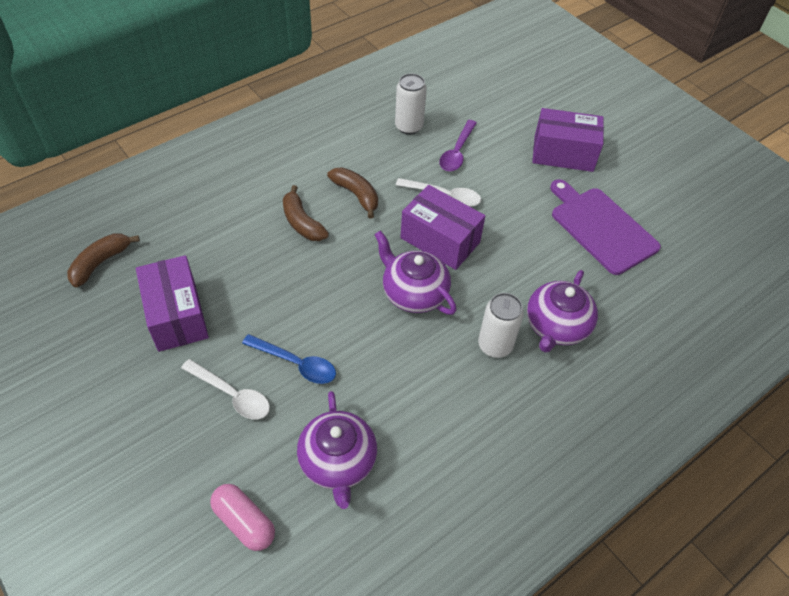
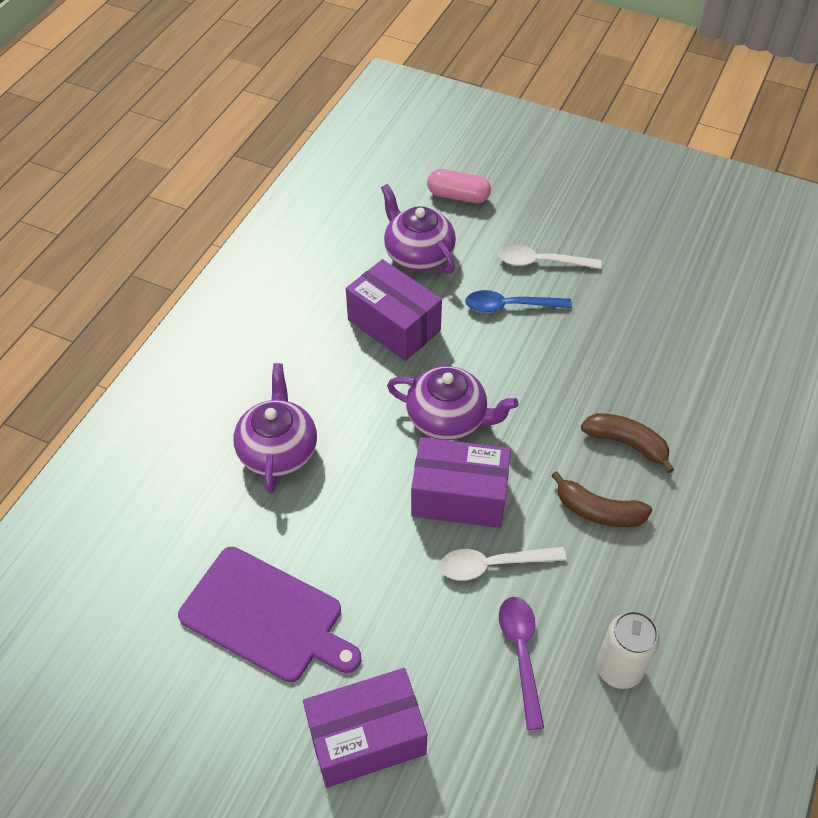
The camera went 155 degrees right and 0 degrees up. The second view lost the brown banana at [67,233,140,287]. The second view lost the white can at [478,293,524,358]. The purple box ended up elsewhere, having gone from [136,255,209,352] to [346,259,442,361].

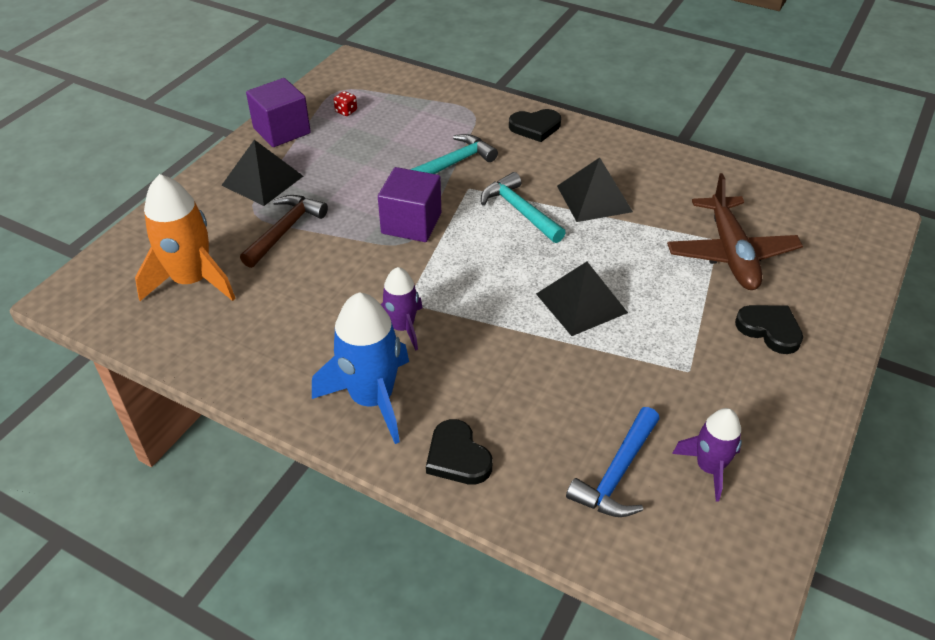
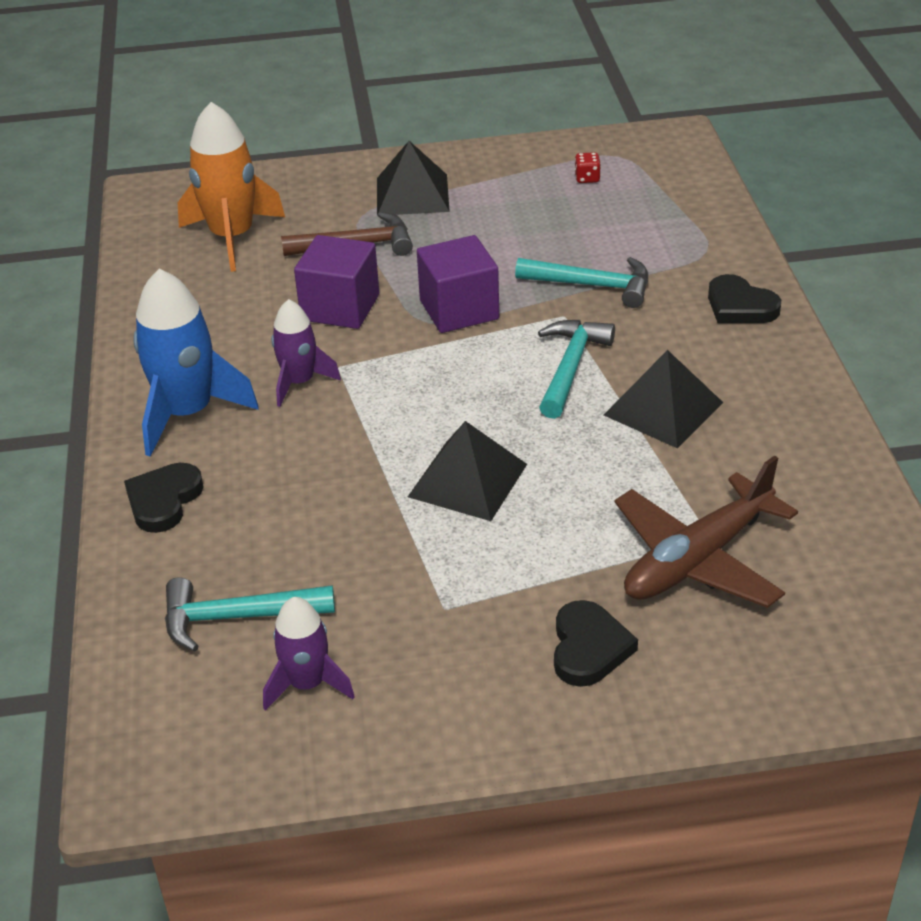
The camera went 55 degrees right and 5 degrees down. The purple cube ended up elsewhere, having gone from [246,78,311,147] to [294,235,379,329]. What was the blue hammer at [566,407,660,517] turned into the turquoise hammer at [165,577,335,652].

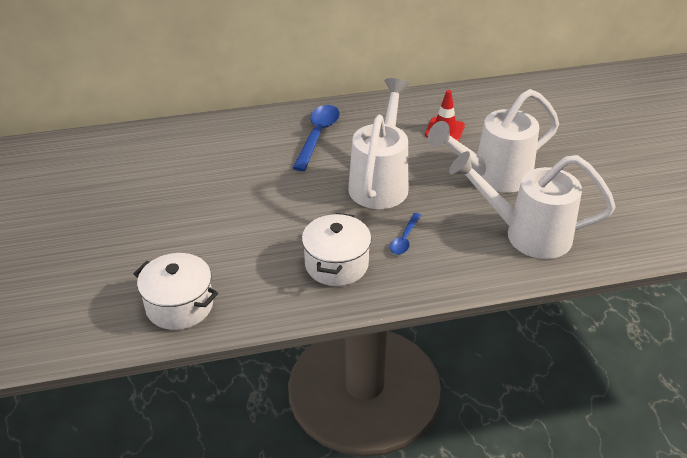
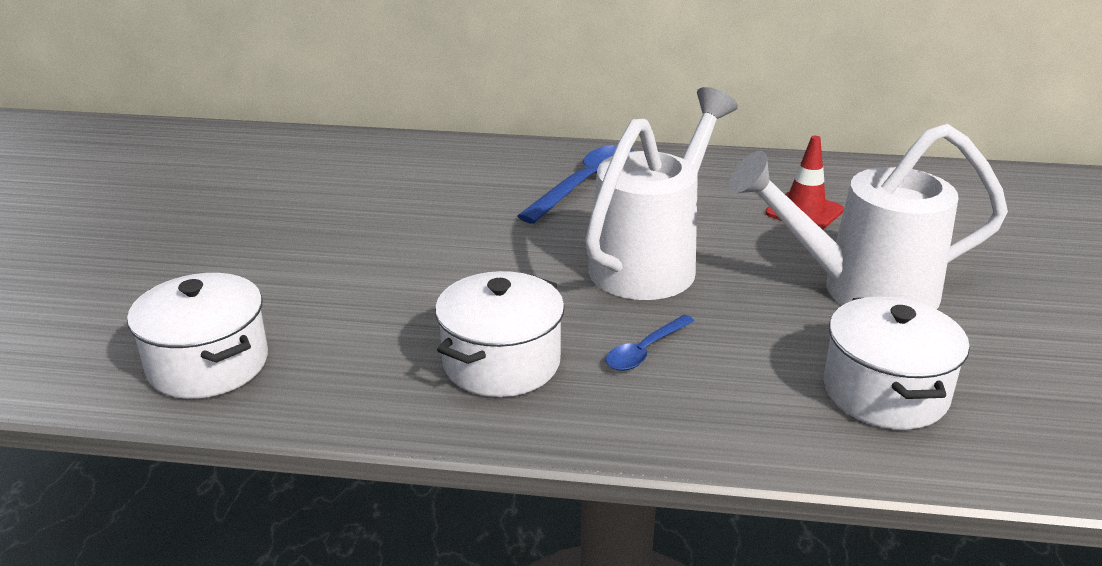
The camera went 20 degrees right and 10 degrees down. Where the white watering can stood at [449,151,616,259], the white pot came to stand at [824,297,970,430].

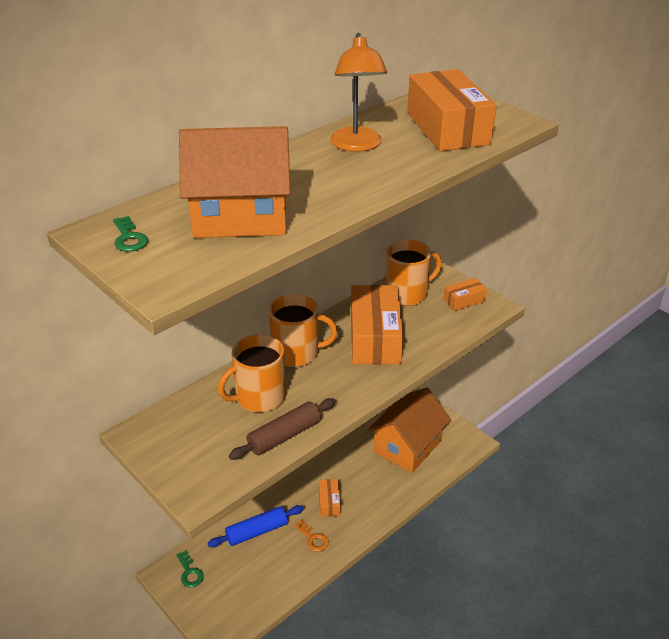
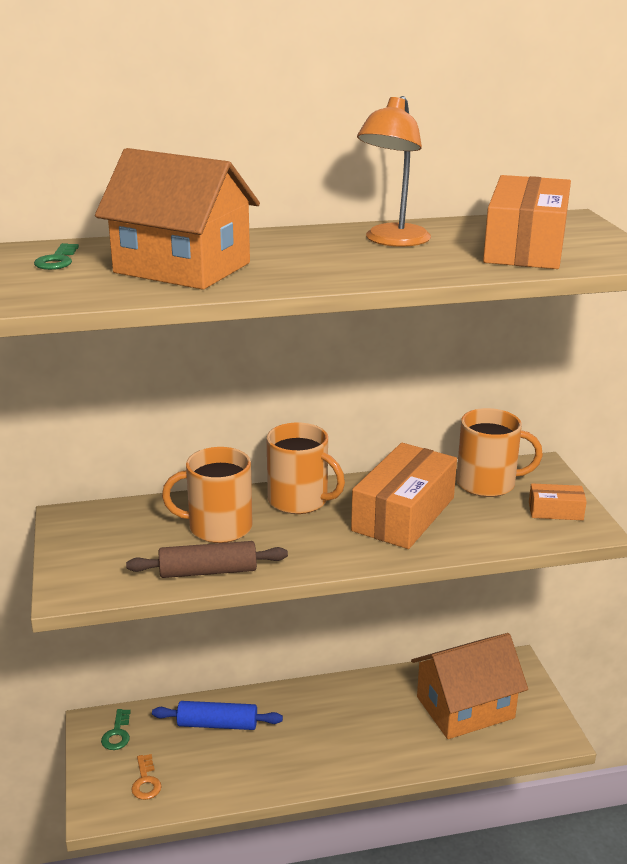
The camera went 30 degrees right and 10 degrees down. The second view lost the orange box at [319,479,341,517]. The orange key ended up elsewhere, having gone from [294,520,329,552] to [132,754,162,800].

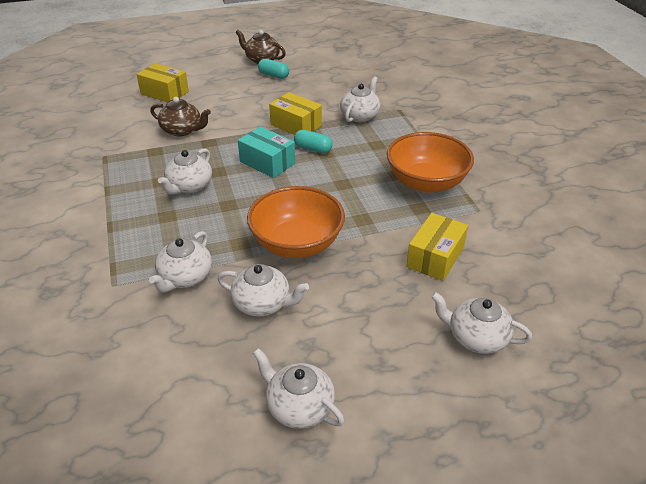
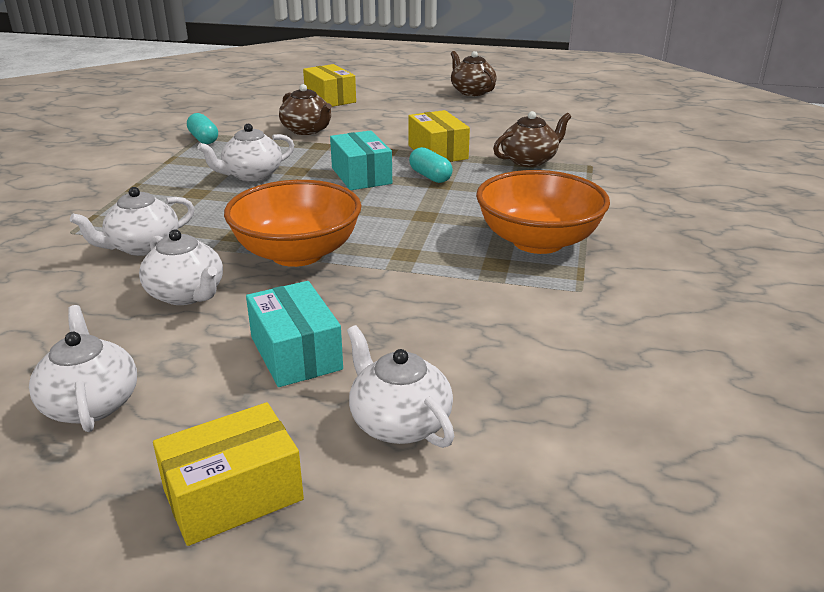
The camera went 30 degrees right and 10 degrees down. The second view gained the turquoise box at [246,281,343,387]. The turquoise capsule ended up elsewhere, having gone from [258,59,289,79] to [187,113,218,144]. The yellow box ended up elsewhere, having gone from [406,213,468,281] to [153,402,304,546]. What was the white teapot at [340,76,381,122] turned into the brown teapot at [493,111,571,167].

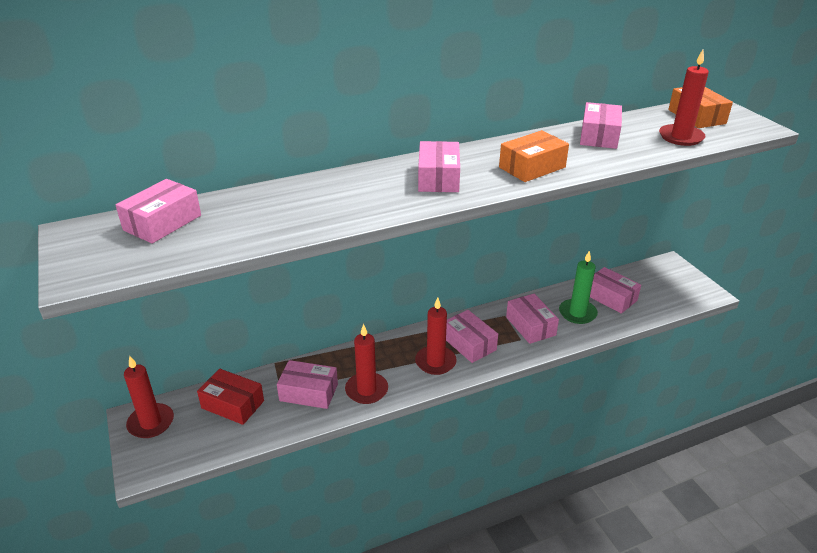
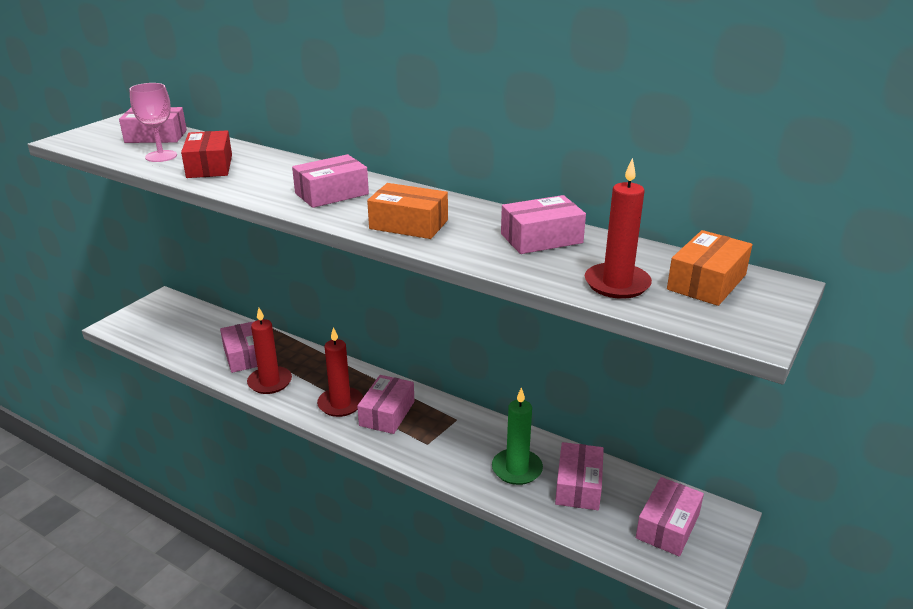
The camera went 55 degrees right and 5 degrees down. The second view lost the red candle at [124,355,174,438]. The second view gained the pink goblet at [129,83,177,162]. The red box ended up elsewhere, having gone from [197,369,264,425] to [181,130,232,178]. The pink box ended up elsewhere, having gone from [506,294,559,344] to [636,477,704,557].

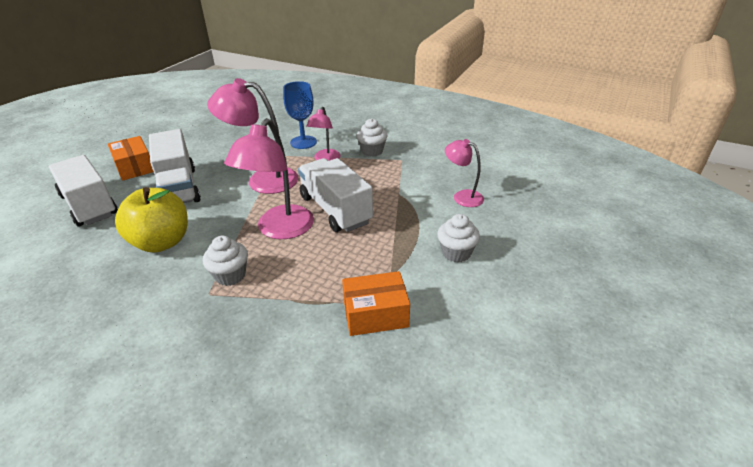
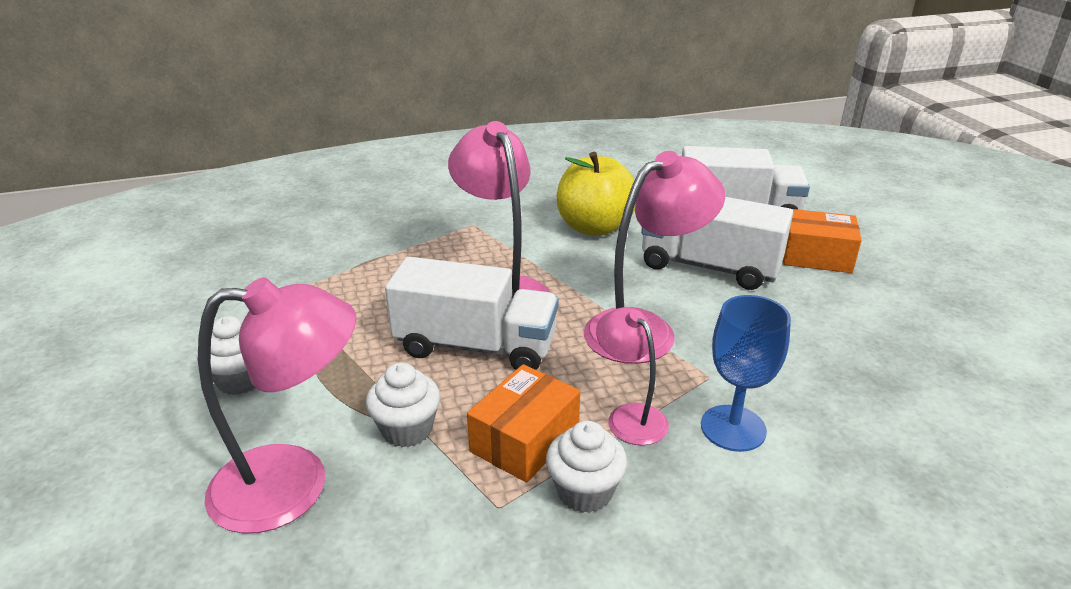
The camera went 135 degrees right and 5 degrees down. The white cupcake ended up elsewhere, having gone from [203,236,248,286] to [366,362,440,447]. The orange box ended up elsewhere, having gone from [342,271,410,336] to [467,364,580,483]. The size of the pink lamp at [445,139,484,207] changed by a factor of 1.75.

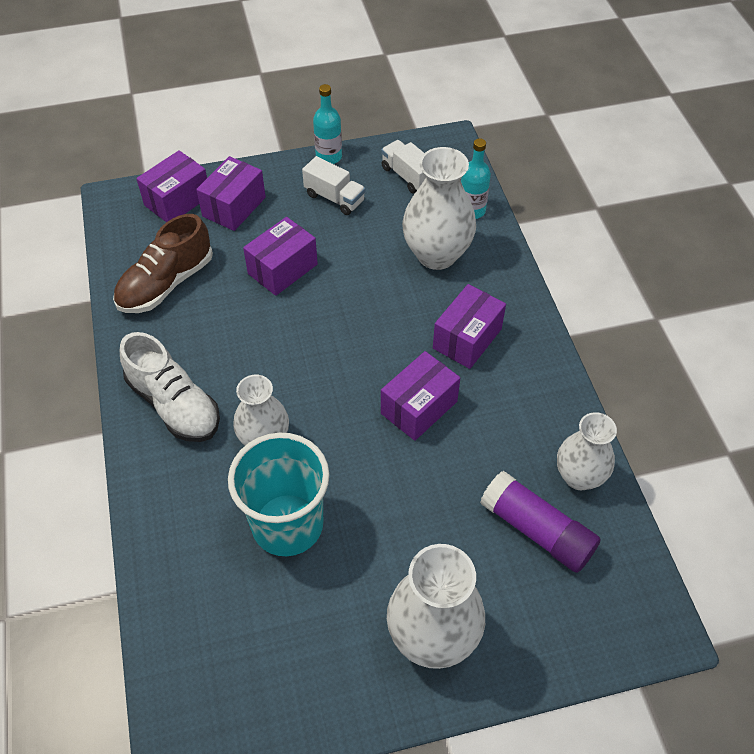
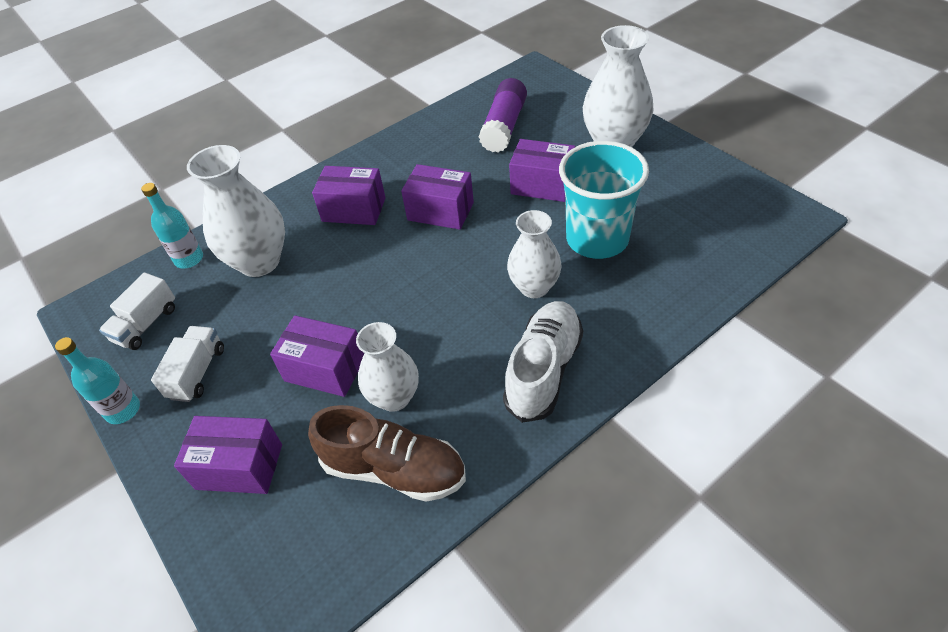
The camera went 110 degrees left and 5 degrees down. The purple box ended up elsewhere, having gone from [136,150,207,222] to [509,139,575,202]. The white vase ended up elsewhere, having gone from [557,412,617,490] to [356,322,419,412].

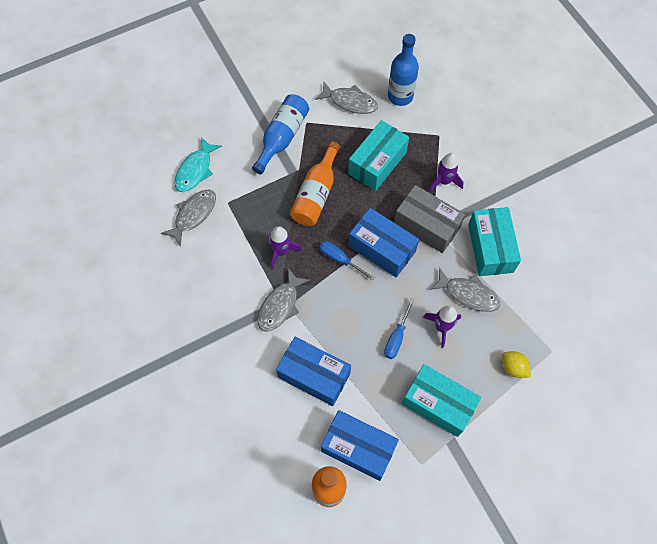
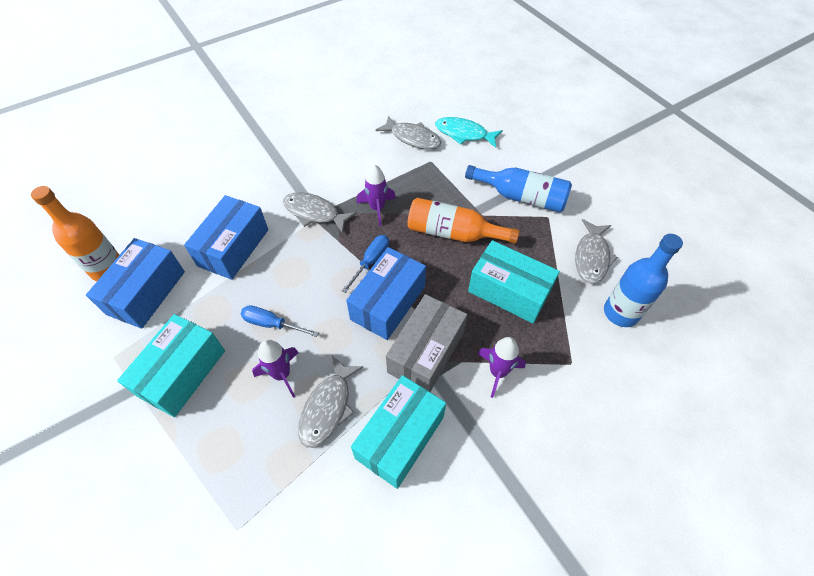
The camera went 85 degrees right and 10 degrees down. The second view lost the yellow lemon at [502,351,531,378]. The turquoise box at [468,207,521,276] ended up facing another way, 45 degrees counterclockwise from before.

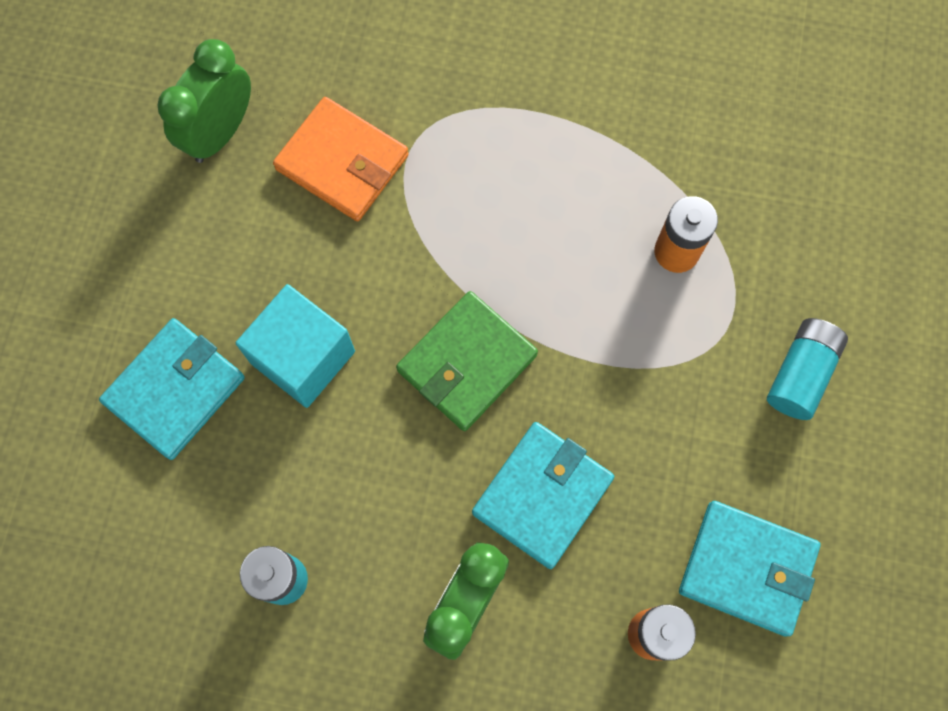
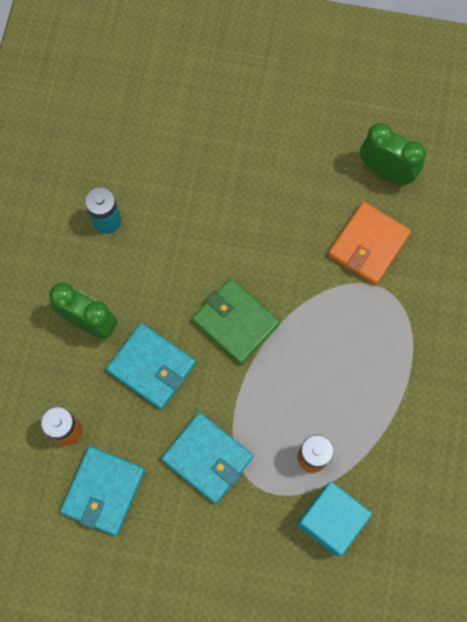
The camera went 90 degrees right and 0 degrees up. The second view lost the turquoise battery at [767,318,848,420]. The turquoise wallet ended up elsewhere, having gone from [99,318,245,460] to [162,412,253,504]. The turquoise cube ended up elsewhere, having gone from [236,284,355,408] to [297,482,372,556].

